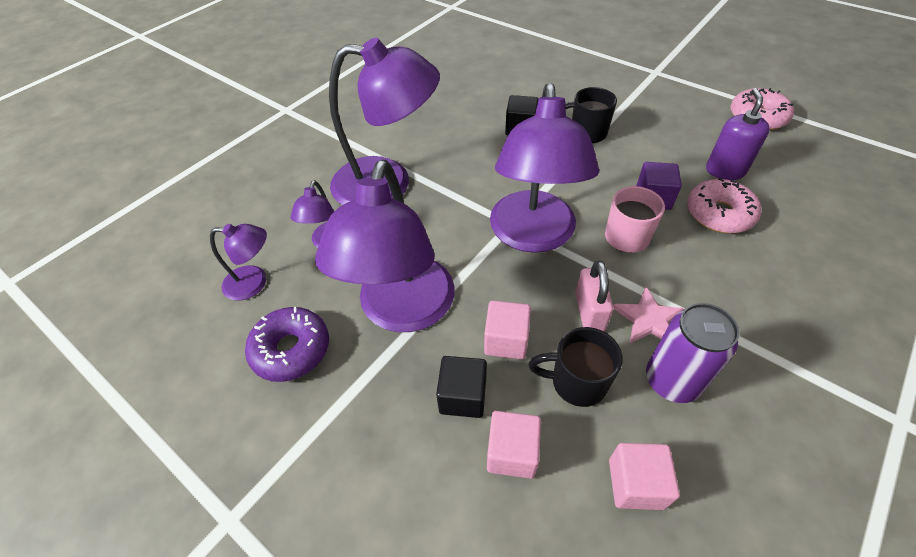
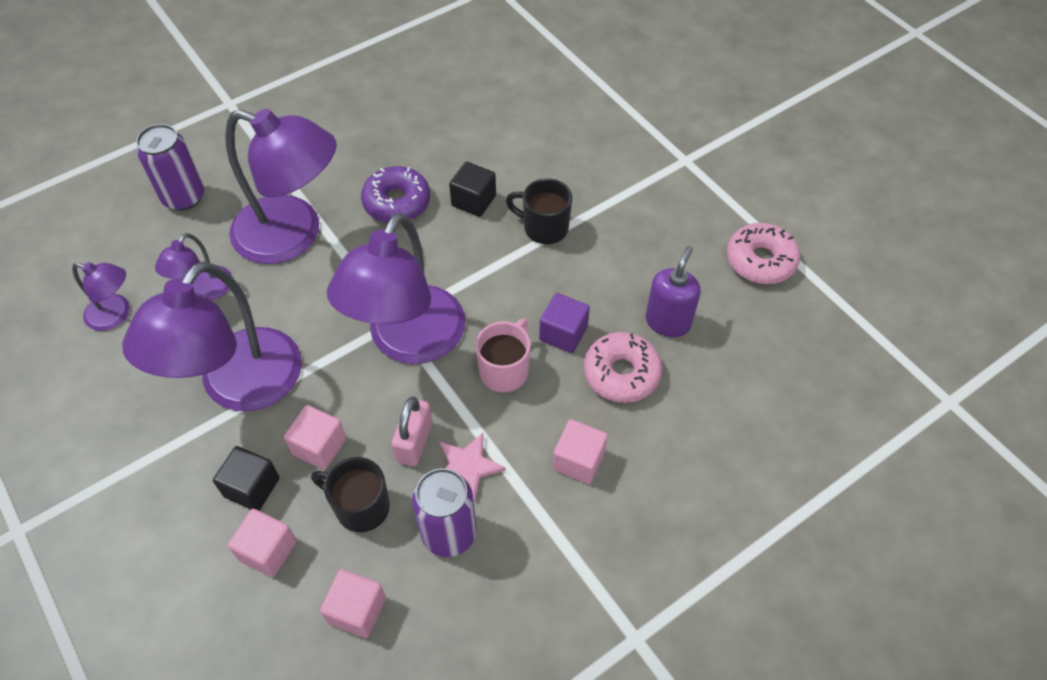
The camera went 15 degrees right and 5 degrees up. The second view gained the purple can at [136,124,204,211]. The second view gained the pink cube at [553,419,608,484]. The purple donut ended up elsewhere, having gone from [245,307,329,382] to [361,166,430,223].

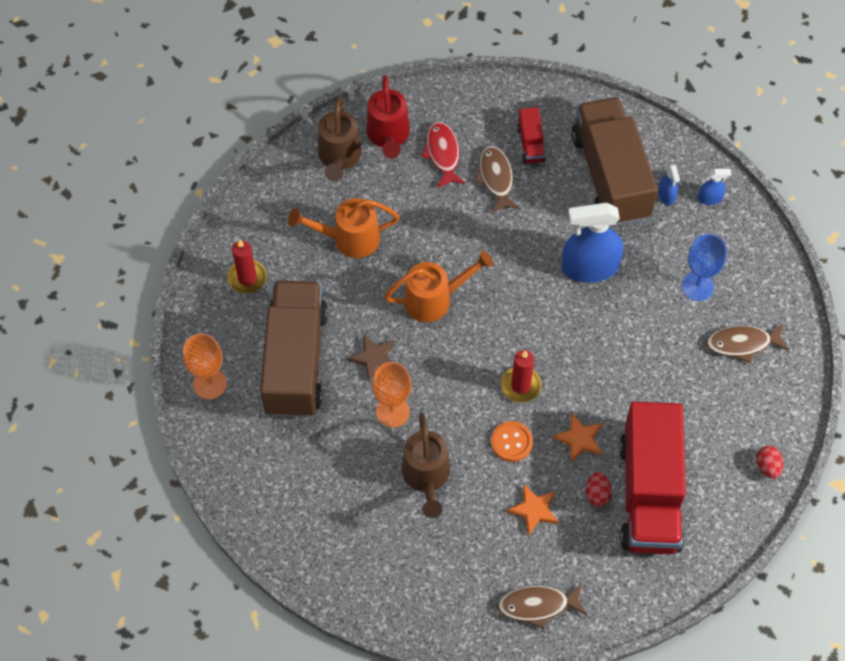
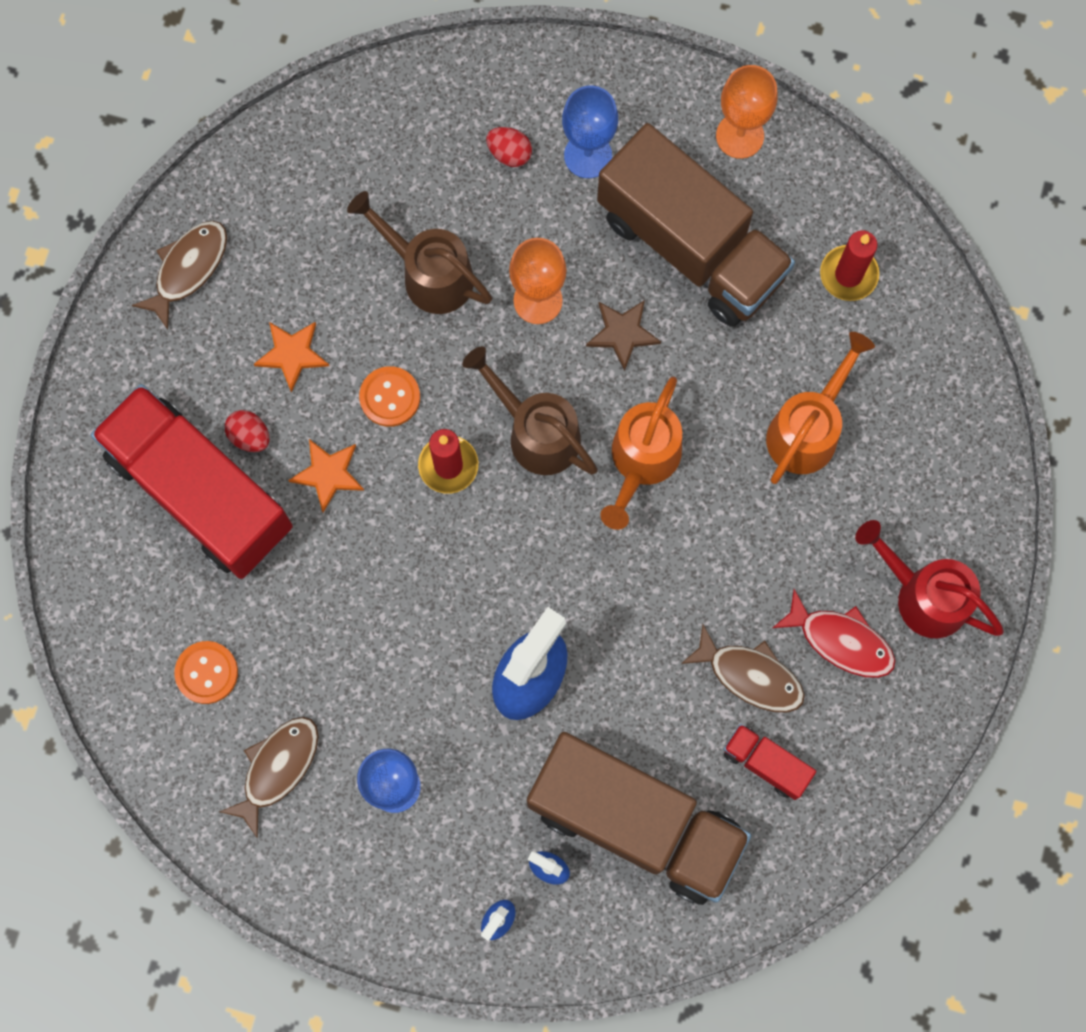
The camera went 130 degrees right and 15 degrees up. The second view gained the orange button at [174,641,238,704]. The second view gained the blue goblet at [562,86,618,178]. The brown watering can ended up elsewhere, having gone from [318,96,362,181] to [462,346,598,475]. The red egg ended up elsewhere, having gone from [756,446,784,479] to [486,127,532,167].

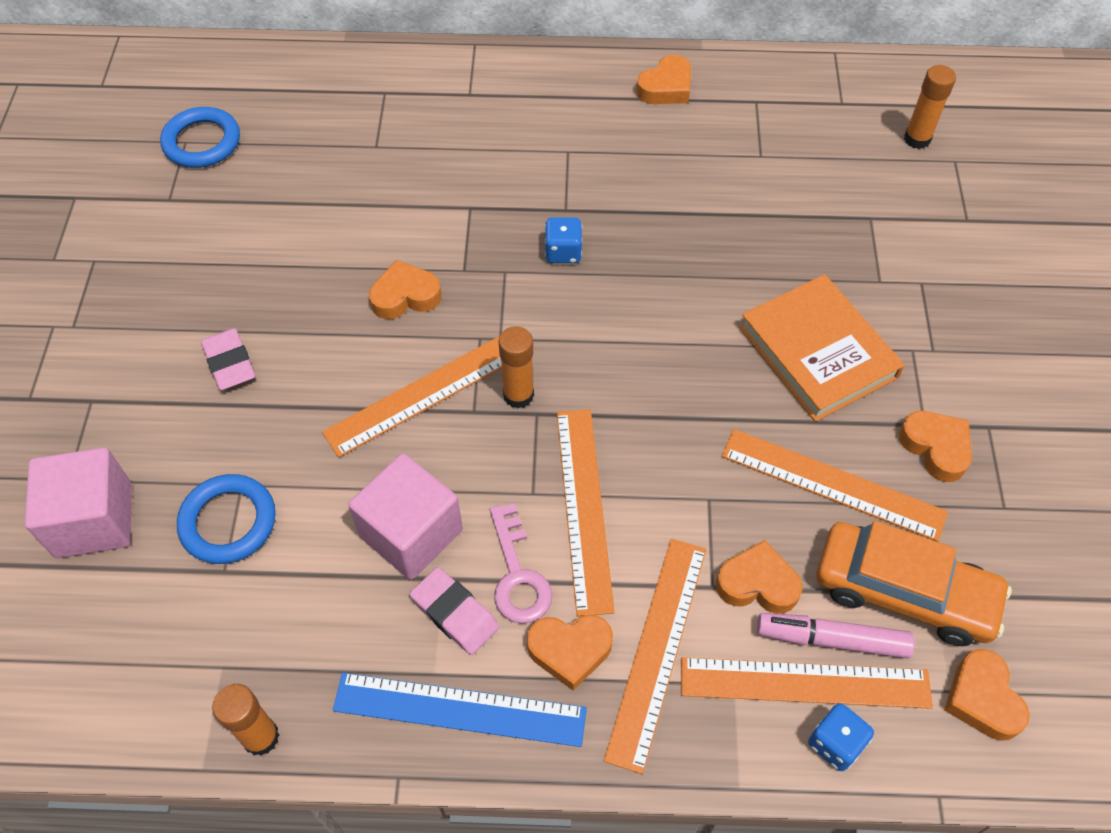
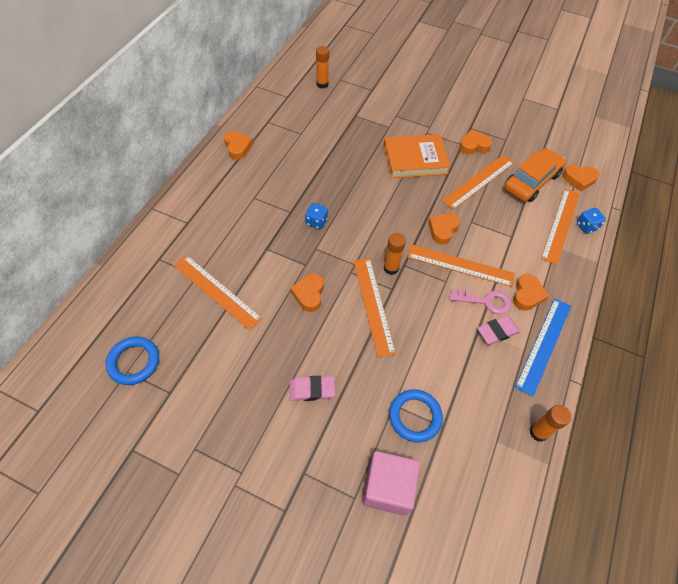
The camera went 70 degrees left and 0 degrees up. The second view lost the pink cube at [348,453,463,580]. The second view lost the pink marker at [757,613,915,659]. The orange ruler ended up elsewhere, having gone from [604,539,706,774] to [174,255,263,331]. The orange heart ended up elsewhere, having gone from [716,540,803,614] to [428,213,461,245].

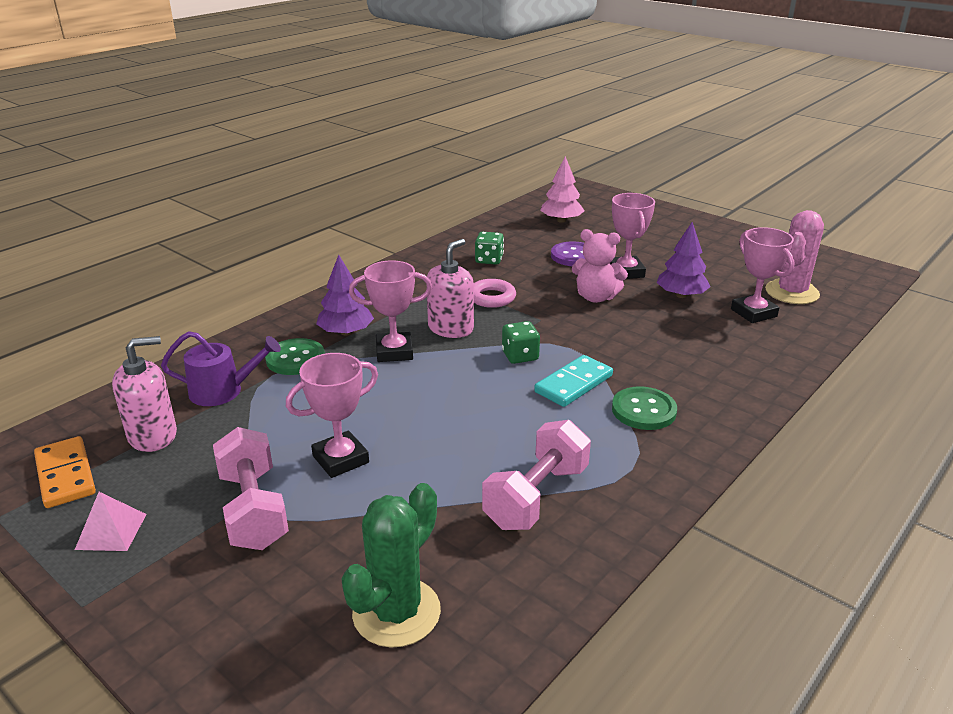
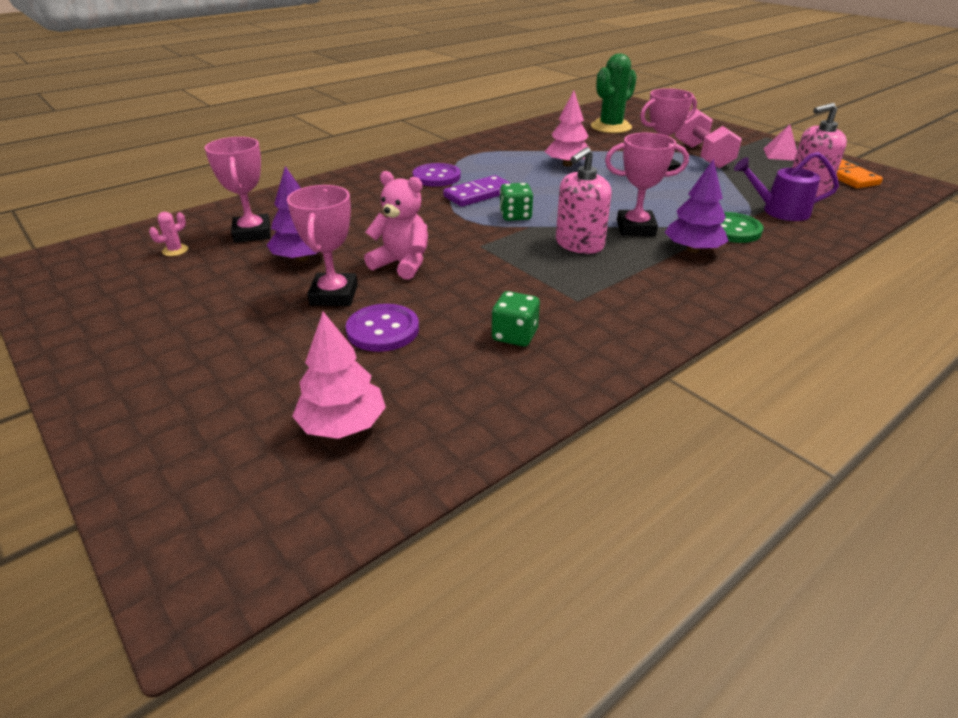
The camera went 170 degrees left and 5 degrees up. The second view lost the pink ring at [474,279,516,308]. The second view lost the pink dumbbell at [482,420,591,530]. The second view gained the pink tree at [545,91,588,167]. What was the turquoise domino at [534,355,613,407] turned into the purple domino at [443,175,510,207]. What was the green button at [612,386,677,430] turned into the purple button at [413,163,461,187]. The size of the pink cactus at [765,210,824,304] changed by a factor of 0.41.

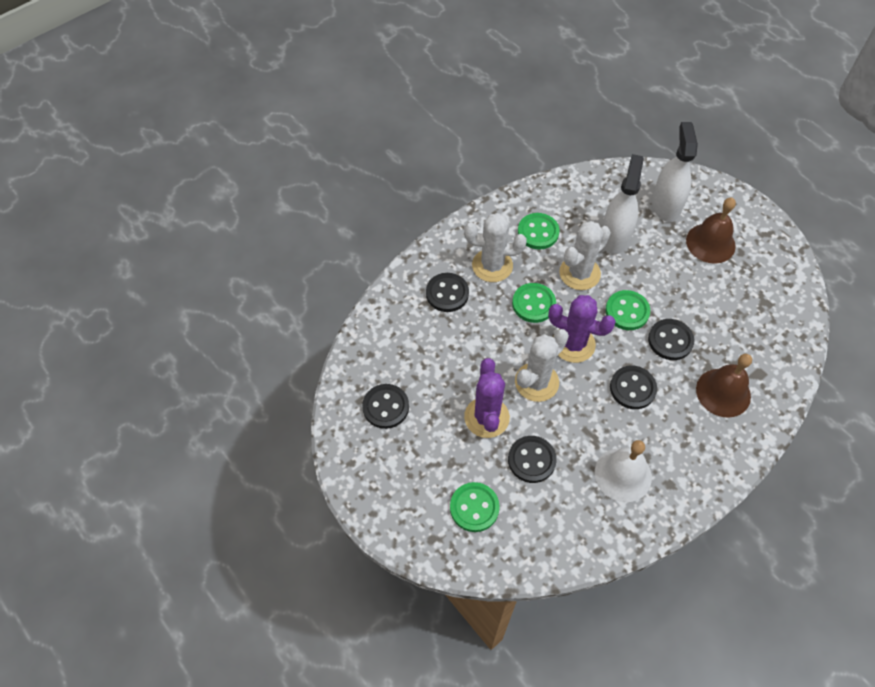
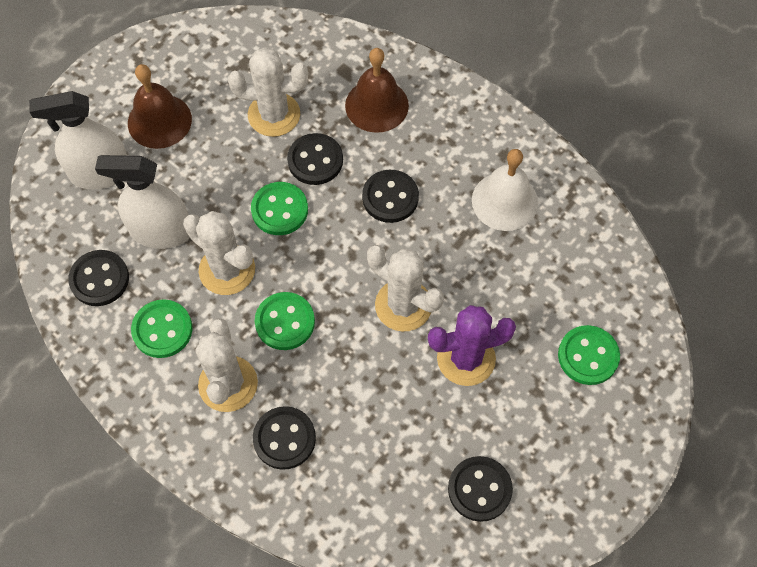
The camera went 100 degrees left and 5 degrees up. The second view lost the purple cactus at [548,295,616,363]. The second view gained the white cactus at [228,47,308,137]. The black button ended up elsewhere, having gone from [508,436,557,483] to [68,250,129,306].

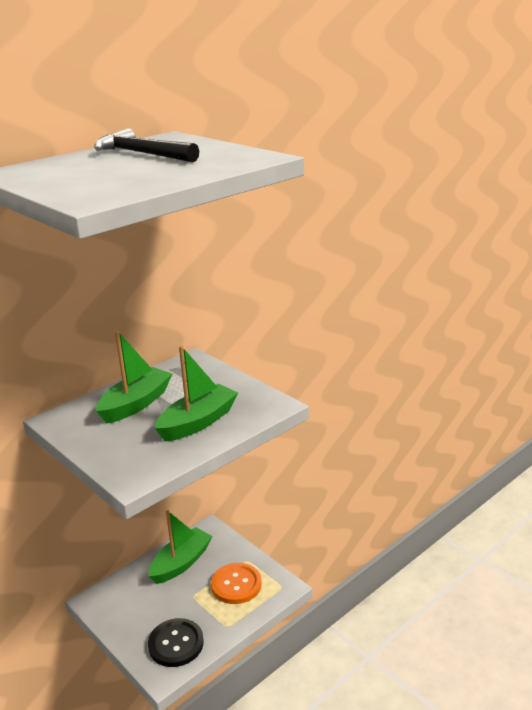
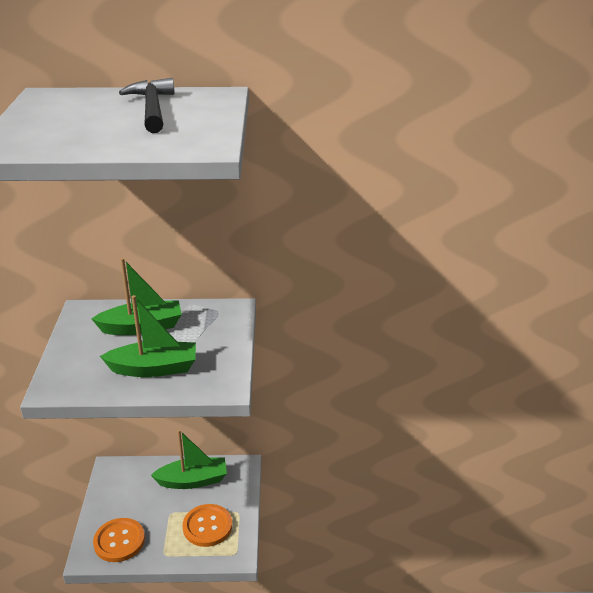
The camera went 40 degrees right and 5 degrees up. What was the black button at [148,618,204,667] turned into the orange button at [93,518,145,562].

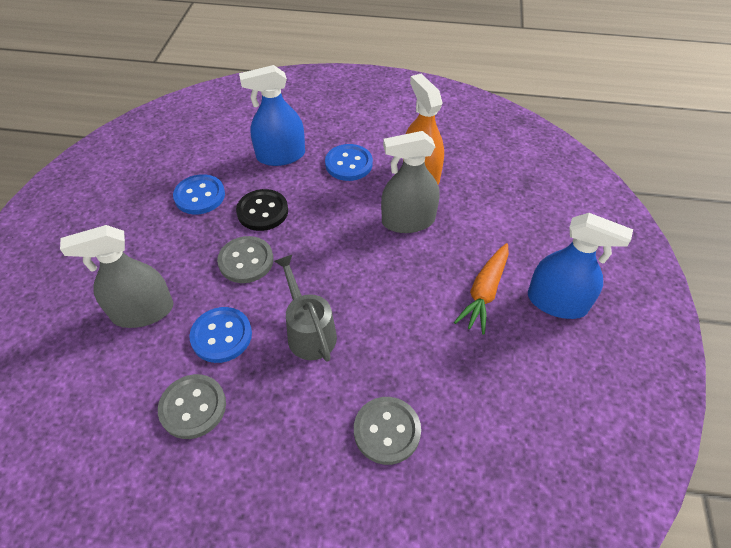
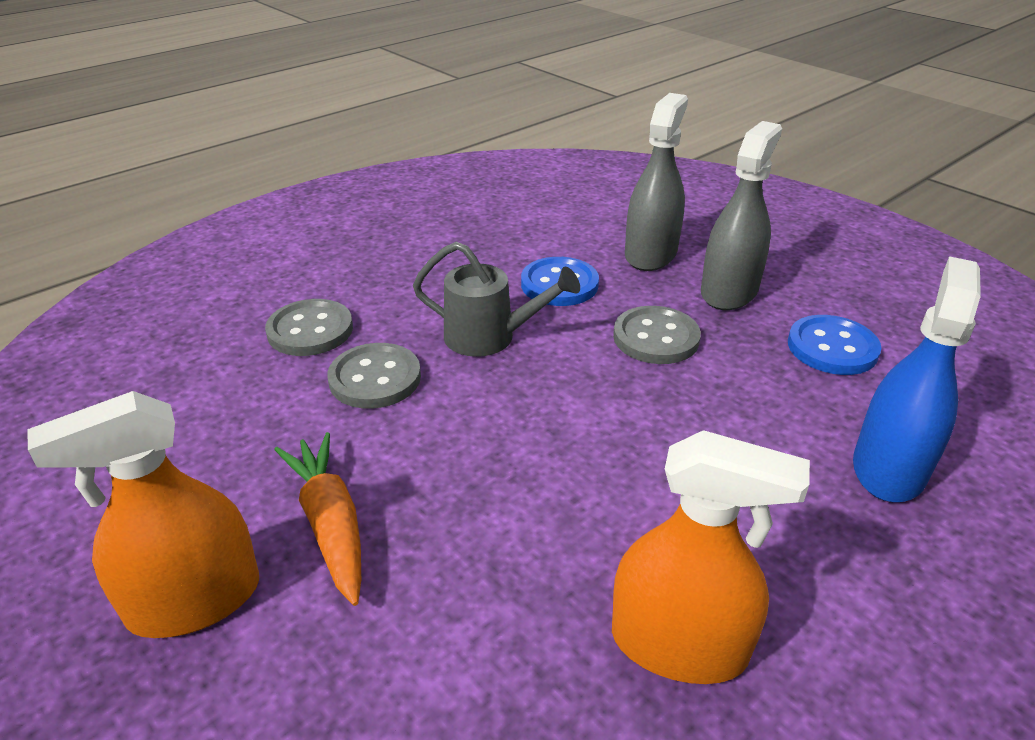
The camera went 130 degrees right and 15 degrees down. The second view lost the black button at [236,189,288,231]. The second view lost the blue button at [325,144,373,181]. The grey button ended up elsewhere, having gone from [158,374,226,439] to [327,343,421,409]. The grey spray bottle ended up elsewhere, having gone from [381,131,440,233] to [701,121,782,310]. What was the blue spray bottle at [528,213,633,319] turned into the orange spray bottle at [27,391,259,638].

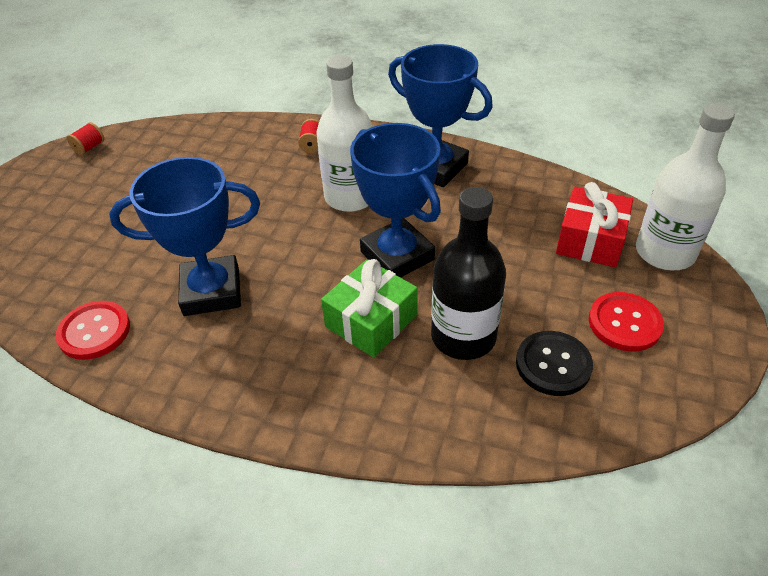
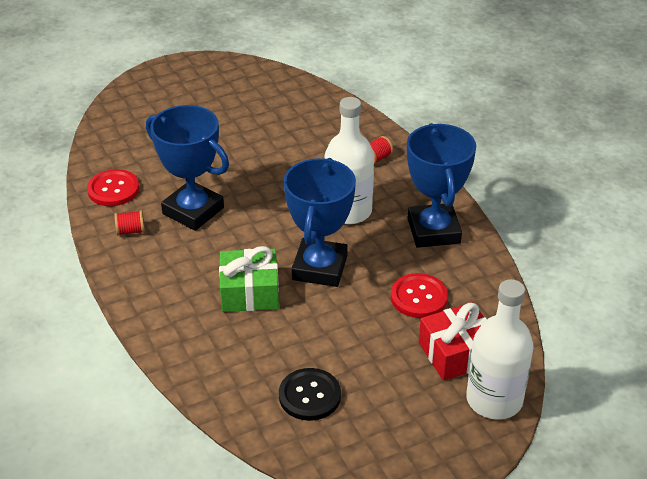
The camera went 45 degrees right and 5 degrees down. The second view lost the black bottle at [431,187,506,360]. The red spool ended up elsewhere, having gone from [67,122,104,155] to [114,210,145,236]. The red button ended up elsewhere, having gone from [589,292,664,351] to [391,273,448,318].

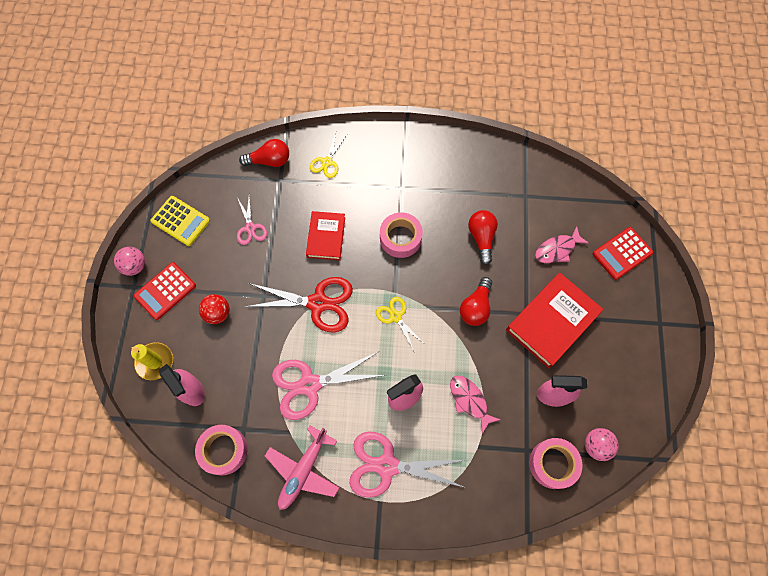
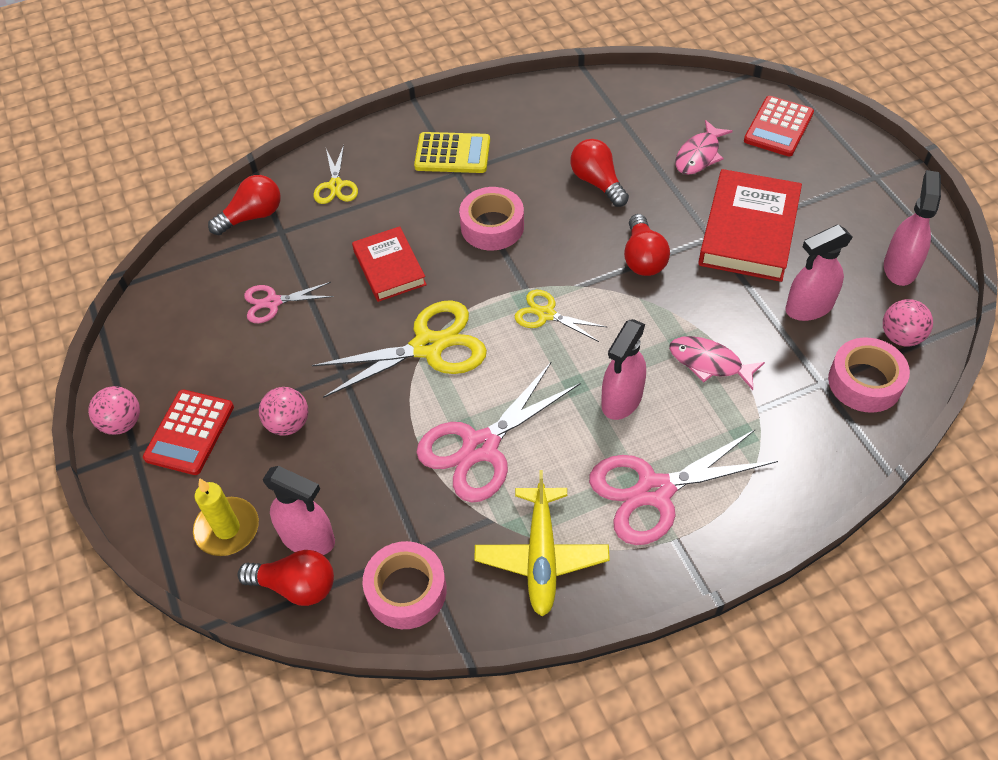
The camera went 25 degrees left and 15 degrees down. The second view gained the red light bulb at [238,550,334,606]. The second view gained the pink spray bottle at [884,170,941,286]. The yellow calculator ended up elsewhere, having gone from [151,196,210,246] to [414,132,490,173]. What was the red ball at [199,294,230,324] turned into the pink ball at [259,387,308,436]. What was the red scissors at [245,277,353,333] turned into the yellow scissors at [312,300,487,398]. What was the pink plane at [265,425,339,510] turned into the yellow plane at [474,470,610,617]. The pink scissors at [237,197,267,245] ended up facing another way, 120 degrees clockwise from before.

